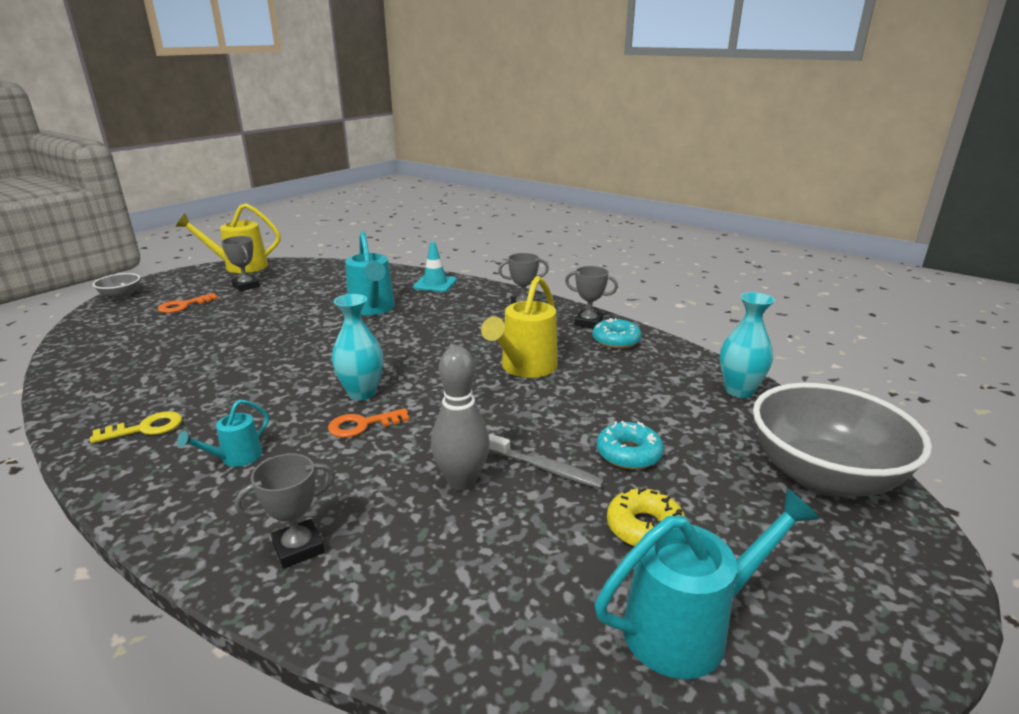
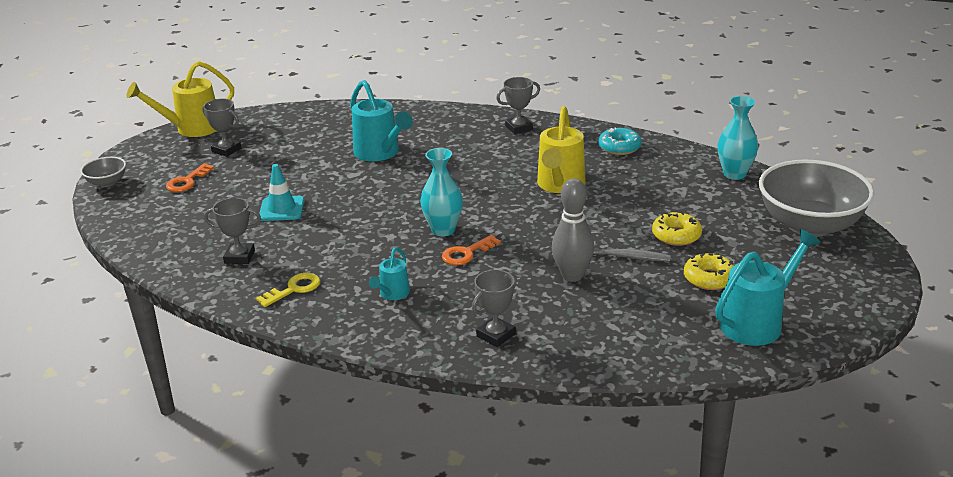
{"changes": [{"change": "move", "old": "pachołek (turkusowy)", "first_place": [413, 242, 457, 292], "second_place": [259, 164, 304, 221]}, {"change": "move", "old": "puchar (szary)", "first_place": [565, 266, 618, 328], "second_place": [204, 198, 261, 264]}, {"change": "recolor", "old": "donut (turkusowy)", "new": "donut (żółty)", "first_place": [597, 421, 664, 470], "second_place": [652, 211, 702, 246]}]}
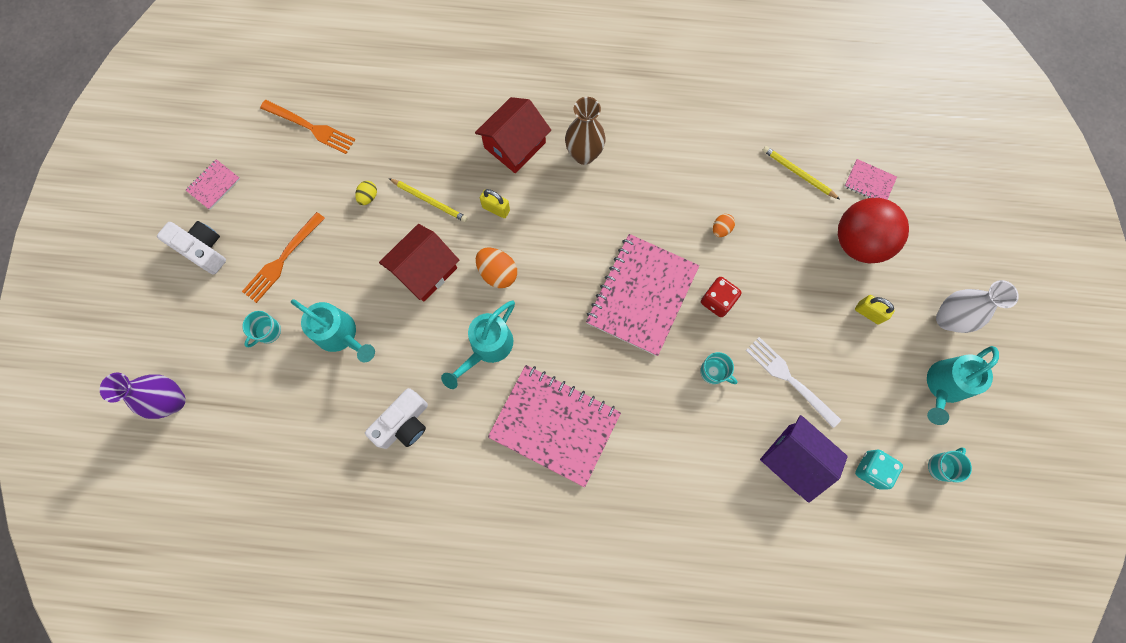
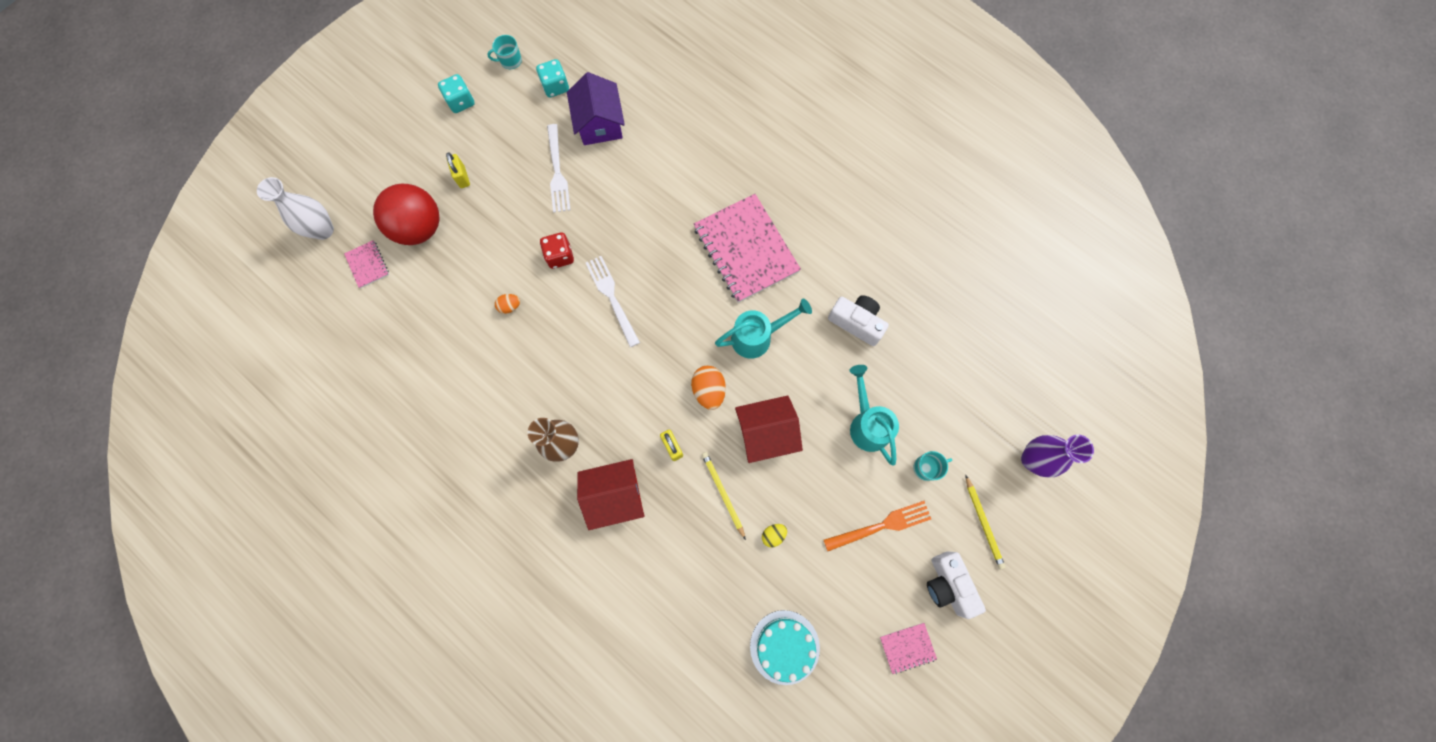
{"changes": [{"change": "delete", "old": "kubek (turkusowy)", "first_place": [700, 352, 737, 384]}, {"change": "move", "old": "ołówek (żółty)", "first_place": [762, 146, 840, 199], "second_place": [966, 476, 1005, 569]}, {"change": "move", "old": "wazon (biały)", "first_place": [936, 280, 1019, 333], "second_place": [257, 177, 334, 240]}, {"change": "replace", "old": "widelec (pomarańczowy)", "new": "tort (turkusowy)", "first_place": [260, 100, 355, 154], "second_place": [750, 610, 820, 685]}, {"change": "replace", "old": "zeszyt (różowy)", "new": "widelec (biały)", "first_place": [586, 234, 699, 356], "second_place": [586, 256, 640, 347]}, {"change": "replace", "old": "konewka (turkusowy)", "new": "kostka do gry (turkusowy)", "first_place": [927, 346, 999, 425], "second_place": [438, 74, 475, 113]}, {"change": "rotate", "old": "aparat fotograficzny (biały)", "first_place": [365, 388, 428, 449], "second_place": [828, 295, 889, 346], "degrees": 45}]}
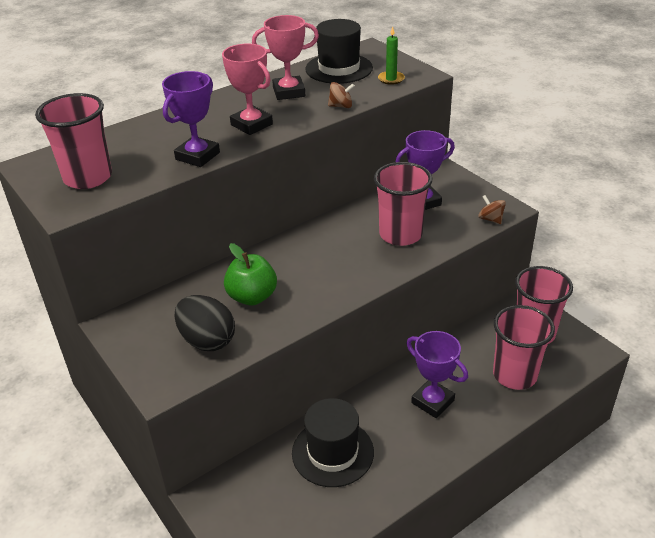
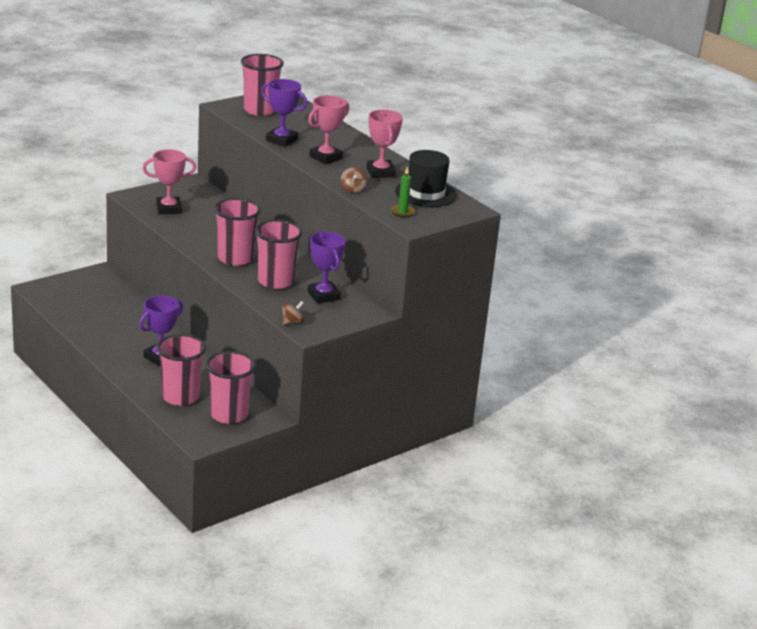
{"changes": [{"change": "delete", "old": "jabłko (zielony)", "first_place": [224, 243, 277, 305]}, {"change": "delete", "old": "kapelusz (czarny)", "first_place": [292, 398, 374, 487]}, {"change": "insert", "new": "szklanka (różowy)", "second_place": [214, 198, 261, 266]}, {"change": "replace", "old": "jajko (czarny)", "new": "puchar (różowy)", "first_place": [175, 295, 235, 351], "second_place": [143, 150, 196, 214]}]}
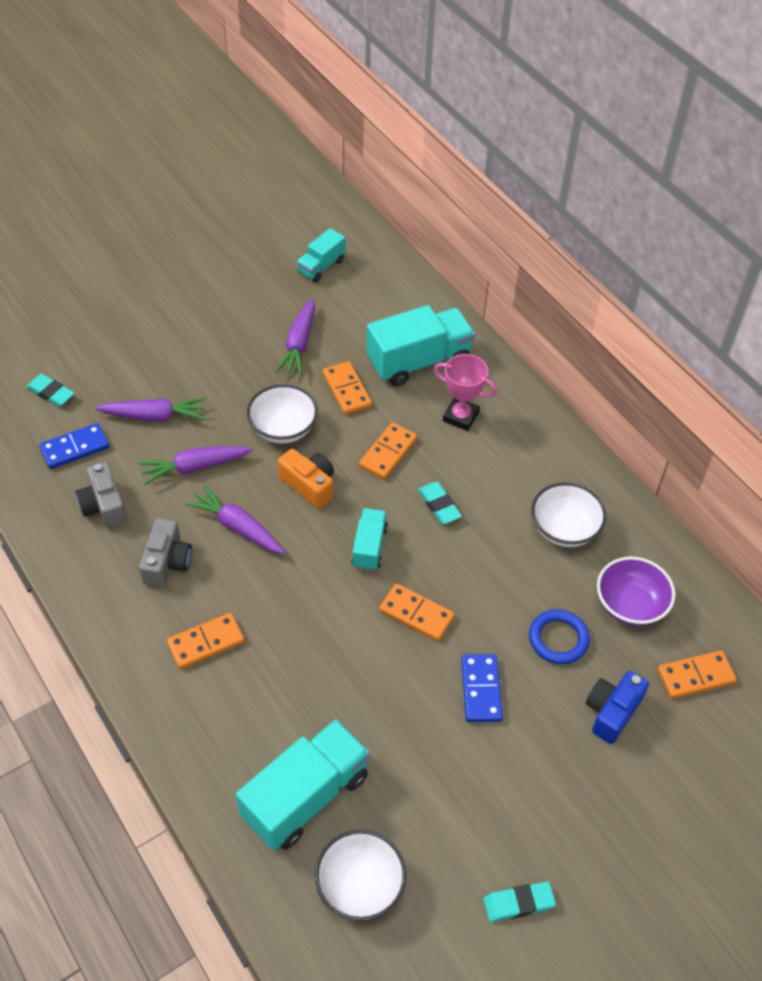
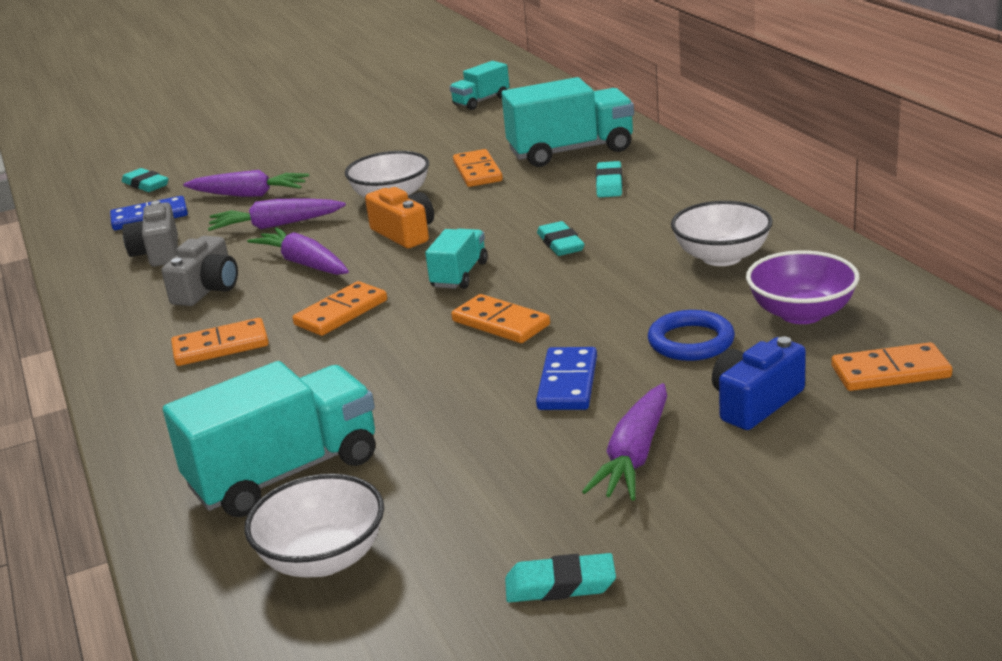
{"changes": [{"change": "move", "old": "marchewka (fioletowy)", "first_place": [275, 298, 315, 376], "second_place": [582, 383, 667, 501]}, {"change": "move", "old": "kostka domina (pomarańczowy)", "first_place": [359, 422, 417, 479], "second_place": [293, 281, 387, 336]}, {"change": "replace", "old": "puchar (różowy)", "new": "gumka do mazania (turkusowy)", "first_place": [434, 354, 497, 431], "second_place": [596, 161, 623, 197]}]}
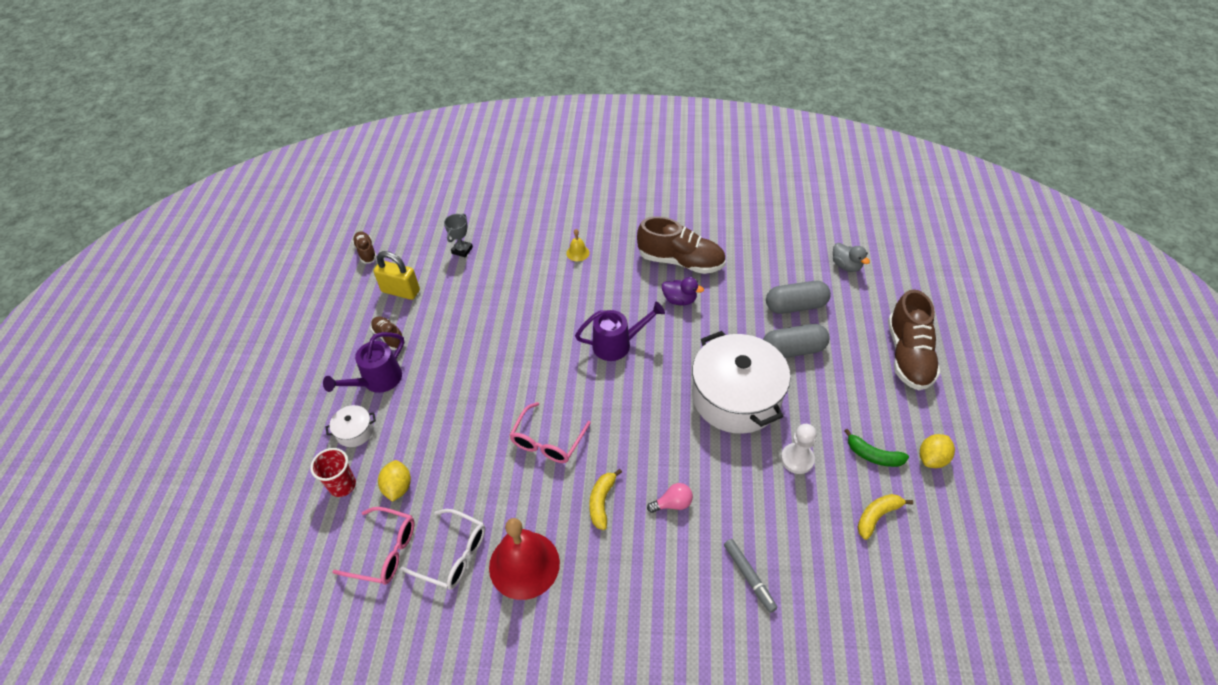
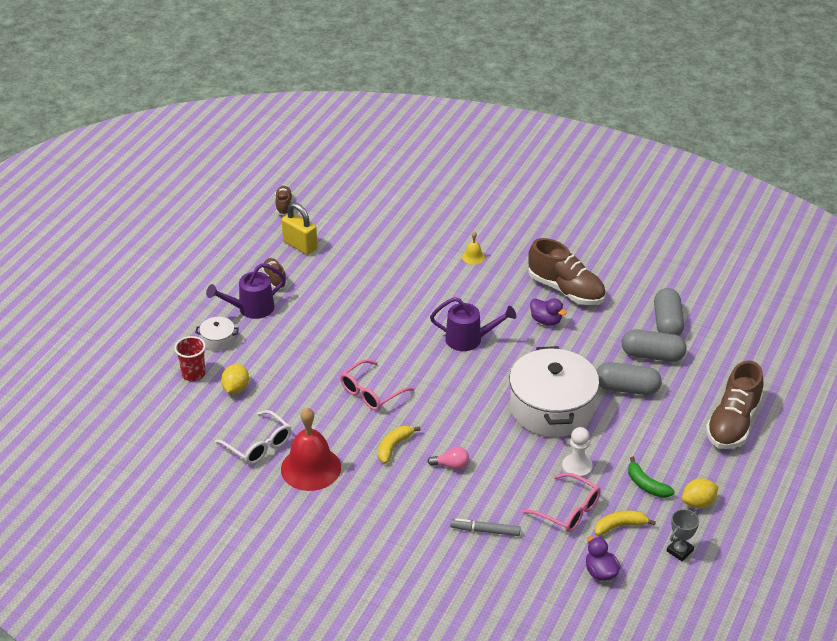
{"changes": [{"change": "delete", "old": "kaczka (szary)", "first_place": [833, 243, 870, 272]}, {"change": "insert", "new": "kaczka (fioletowy)", "second_place": [586, 536, 621, 581]}, {"change": "insert", "new": "kapsułka (szary)", "second_place": [654, 288, 684, 336]}, {"change": "move", "old": "okulary (różowy)", "first_place": [332, 507, 414, 585], "second_place": [523, 473, 601, 532]}, {"change": "move", "old": "puchar (szary)", "first_place": [444, 214, 473, 258], "second_place": [667, 509, 699, 561]}, {"change": "rotate", "old": "flamaster (szary)", "first_place": [724, 539, 777, 613], "second_place": [450, 518, 521, 536], "degrees": 105}]}
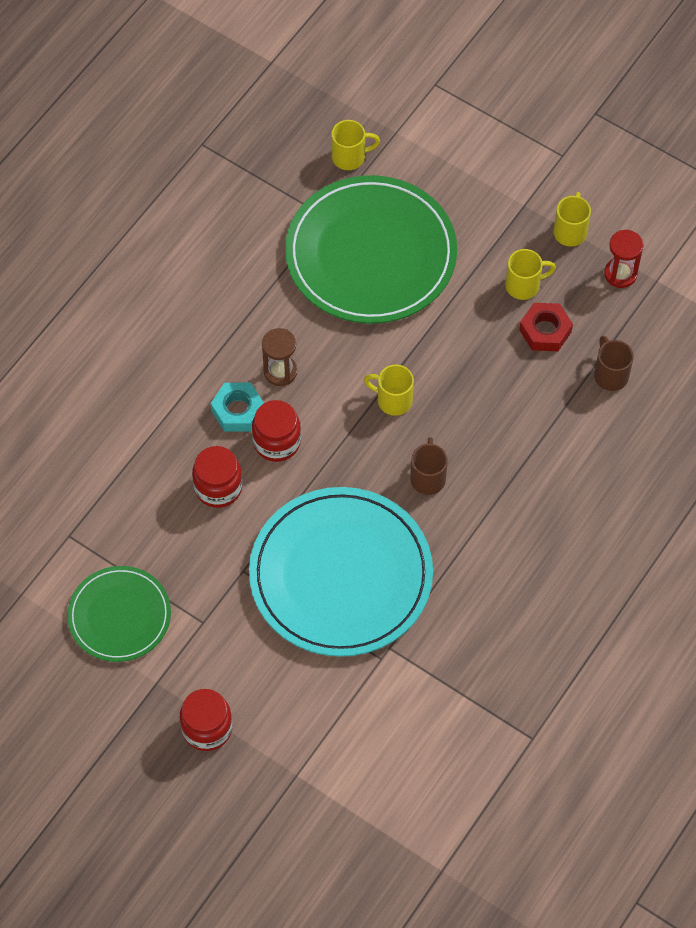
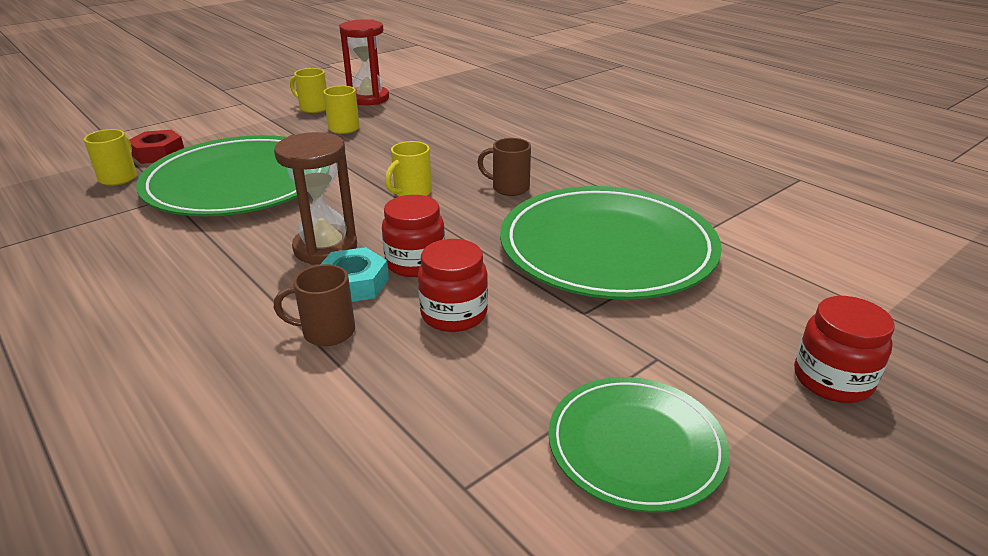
{"changes": [{"change": "move", "old": "nakrętka (czerwony)", "first_place": [519, 303, 573, 351], "second_place": [129, 130, 184, 164]}, {"change": "move", "old": "kubek (brązowy)", "first_place": [594, 336, 634, 391], "second_place": [274, 264, 355, 346]}, {"change": "recolor", "old": "talerz (turkusowy)", "new": "talerz (zielony)", "first_place": [249, 487, 433, 657], "second_place": [500, 186, 722, 300]}, {"change": "resize", "old": "klepsydra (brązowy)", "first_place": [262, 328, 297, 386], "second_place": [274, 132, 357, 265], "factor": 1.52}, {"change": "resize", "old": "klepsydra (czerwony)", "first_place": [604, 230, 643, 288], "second_place": [339, 19, 389, 105], "factor": 1.52}]}
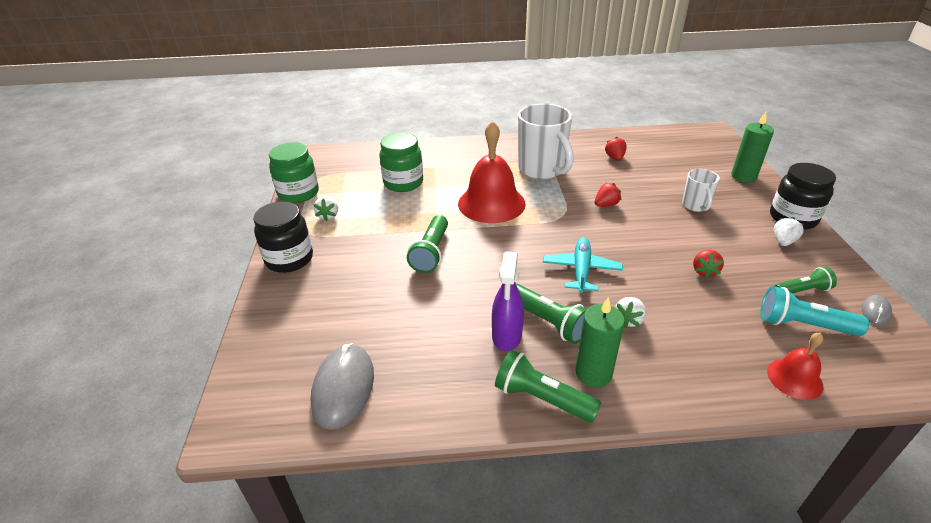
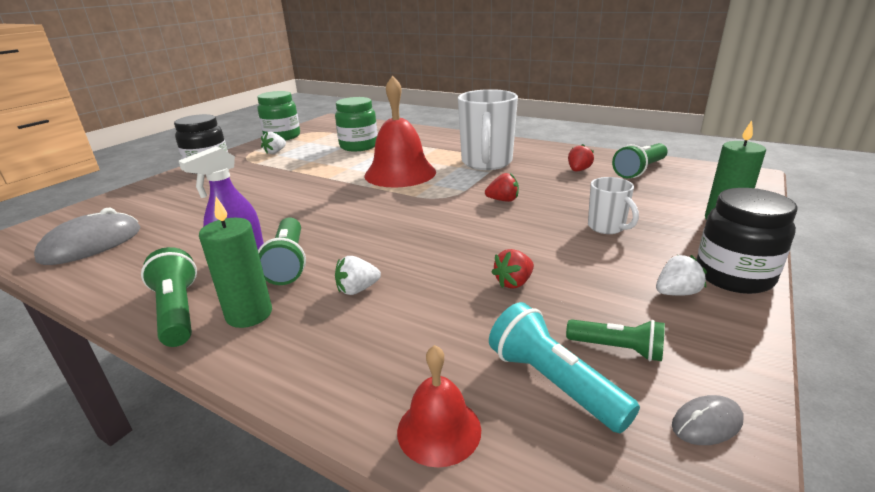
{"changes": [{"change": "delete", "old": "samolot (turkusowy)", "first_place": [543, 237, 623, 293]}, {"change": "move", "old": "latarka (zielony)", "first_place": [407, 215, 448, 273], "second_place": [612, 143, 668, 178]}, {"change": "rotate", "old": "kubek (biały)", "first_place": [682, 169, 720, 212], "second_place": [588, 177, 639, 234], "degrees": -60}]}
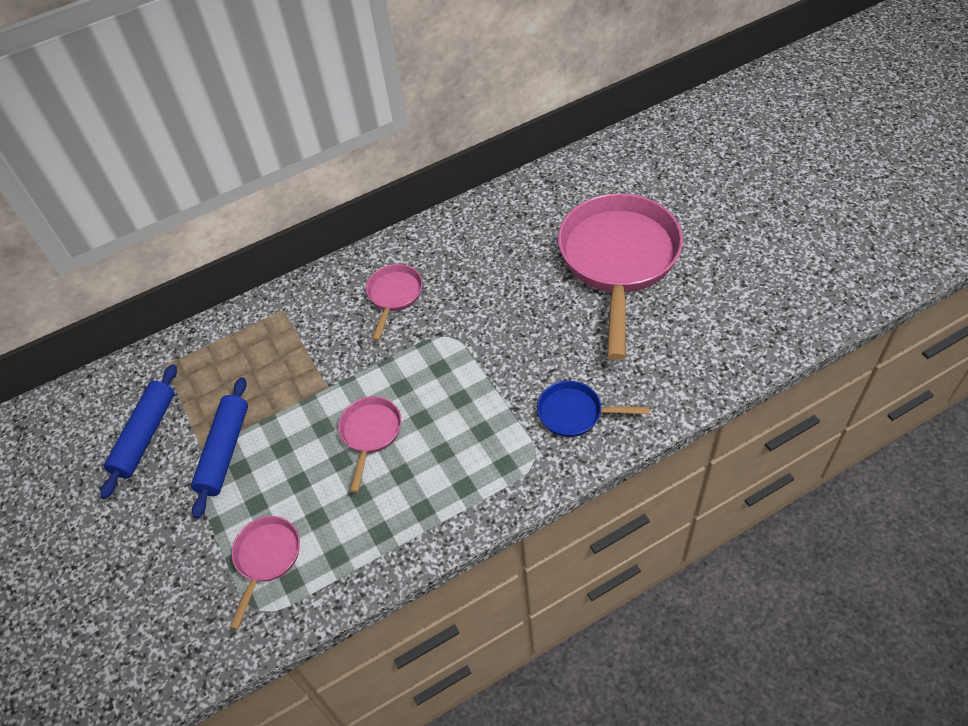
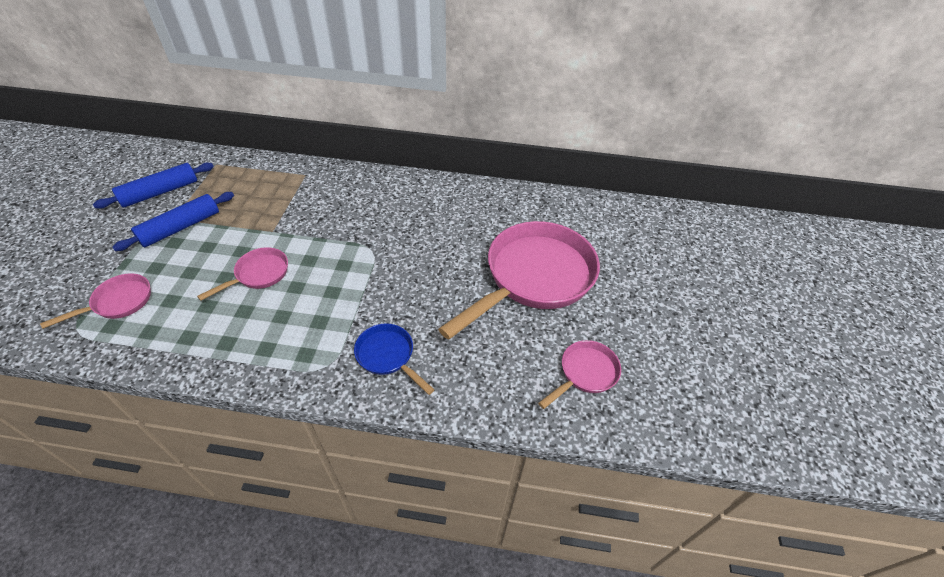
{"changes": [{"change": "move", "old": "patelnia (różowy)", "first_place": [366, 264, 423, 341], "second_place": [538, 340, 621, 409]}]}
